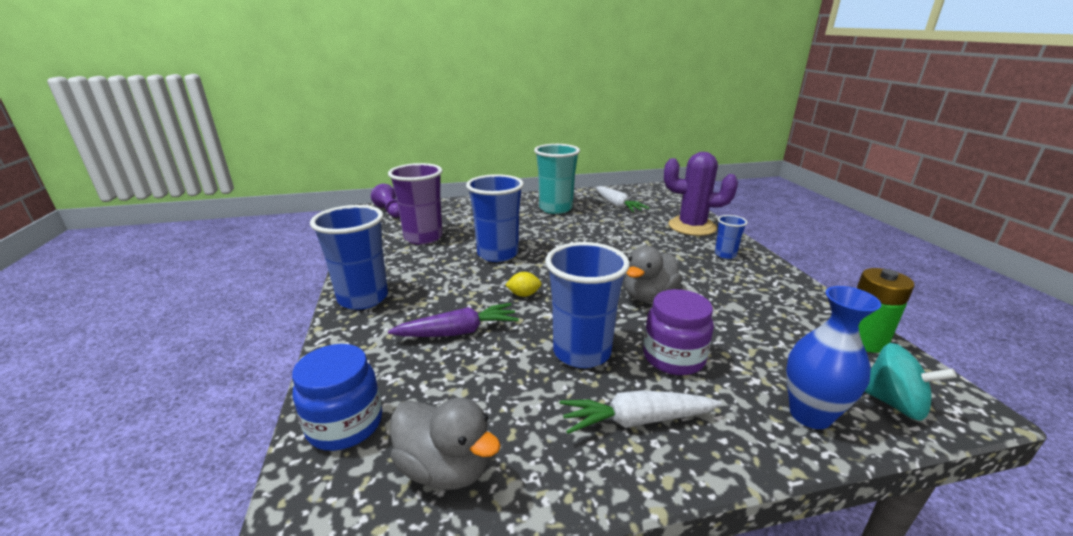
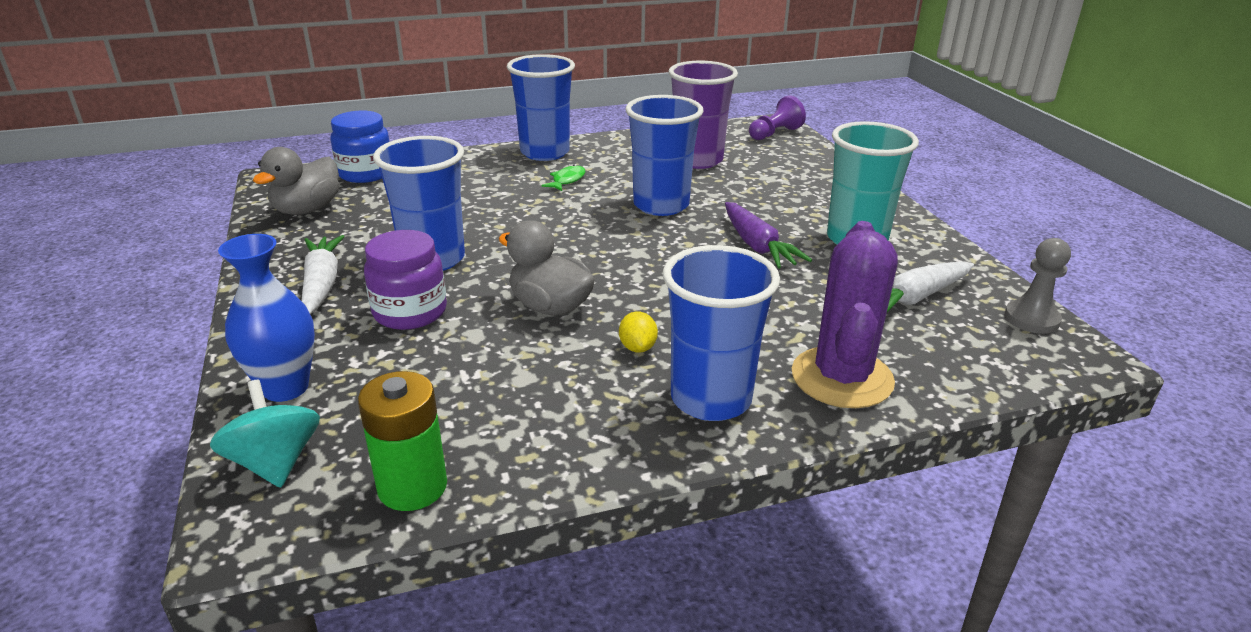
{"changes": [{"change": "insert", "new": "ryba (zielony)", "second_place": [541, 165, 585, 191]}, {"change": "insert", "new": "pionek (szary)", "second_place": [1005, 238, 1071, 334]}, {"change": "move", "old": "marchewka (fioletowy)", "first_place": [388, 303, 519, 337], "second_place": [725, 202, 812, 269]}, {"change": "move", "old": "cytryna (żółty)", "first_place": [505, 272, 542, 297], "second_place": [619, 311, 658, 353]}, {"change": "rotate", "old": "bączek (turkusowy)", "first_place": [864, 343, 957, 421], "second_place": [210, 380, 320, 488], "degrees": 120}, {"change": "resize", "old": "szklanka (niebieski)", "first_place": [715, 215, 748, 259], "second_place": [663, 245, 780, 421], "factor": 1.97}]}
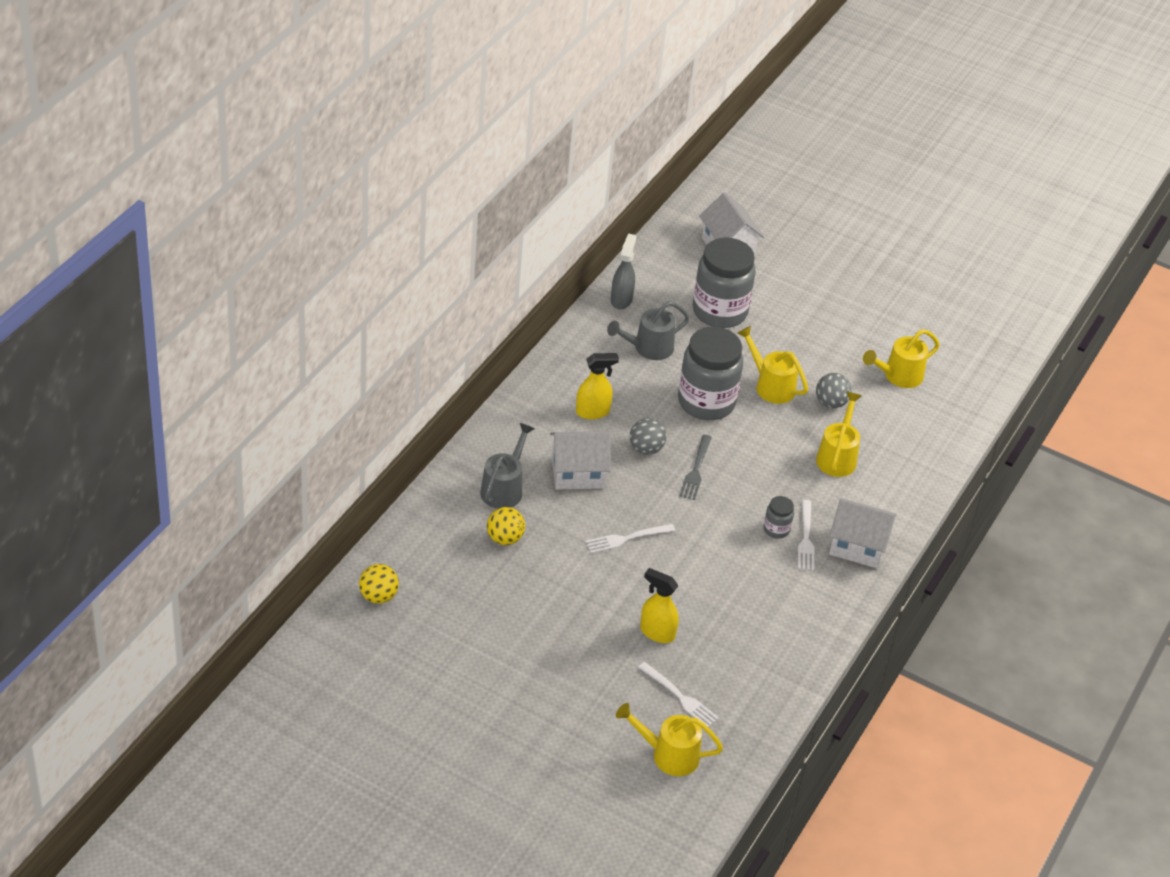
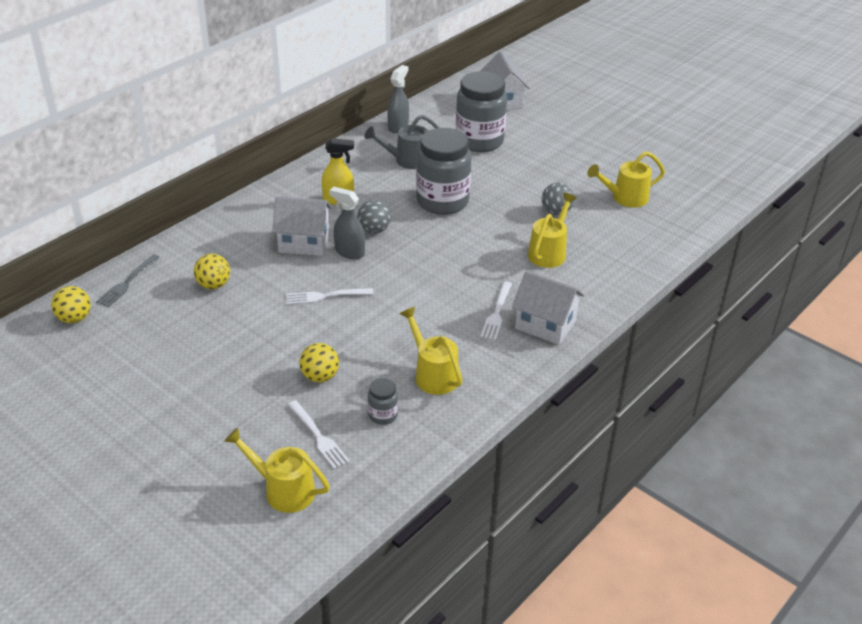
{"changes": [{"change": "delete", "old": "konewka (szary)", "first_place": [480, 423, 535, 509]}, {"change": "insert", "new": "spryskiwacz (szary)", "second_place": [329, 187, 365, 259]}, {"change": "move", "old": "widelec (szary)", "first_place": [680, 435, 712, 500], "second_place": [96, 254, 160, 307]}, {"change": "move", "old": "konewka (żółty)", "first_place": [737, 326, 808, 404], "second_place": [400, 307, 462, 395]}, {"change": "move", "old": "słoik (szary)", "first_place": [764, 496, 794, 539], "second_place": [368, 378, 398, 425]}, {"change": "replace", "old": "spryskiwacz (żółty)", "new": "piłka (żółty)", "first_place": [640, 568, 679, 643], "second_place": [299, 343, 339, 382]}]}
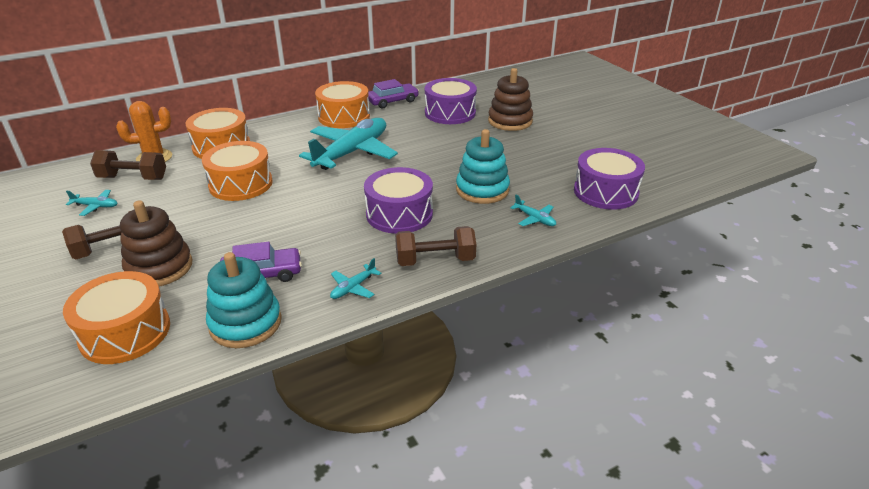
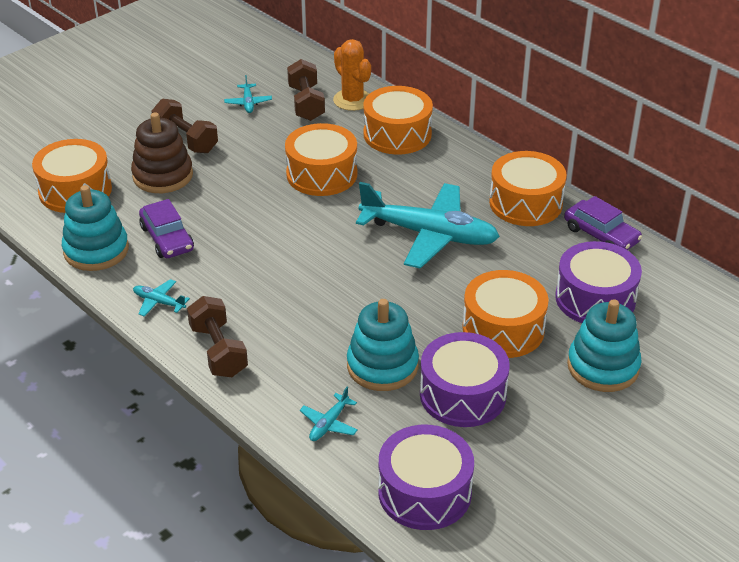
{"changes": [{"change": "insert", "new": "bęben (pomarańczowy)", "second_place": [462, 270, 549, 358]}, {"change": "move", "old": "bęben (fioletowy)", "first_place": [364, 167, 433, 234], "second_place": [420, 332, 510, 427]}, {"change": "recolor", "old": "zabawka nakładanka (brązowy)", "new": "zabawka nakładanka (turkusowy)", "first_place": [488, 68, 533, 131], "second_place": [567, 299, 642, 392]}]}
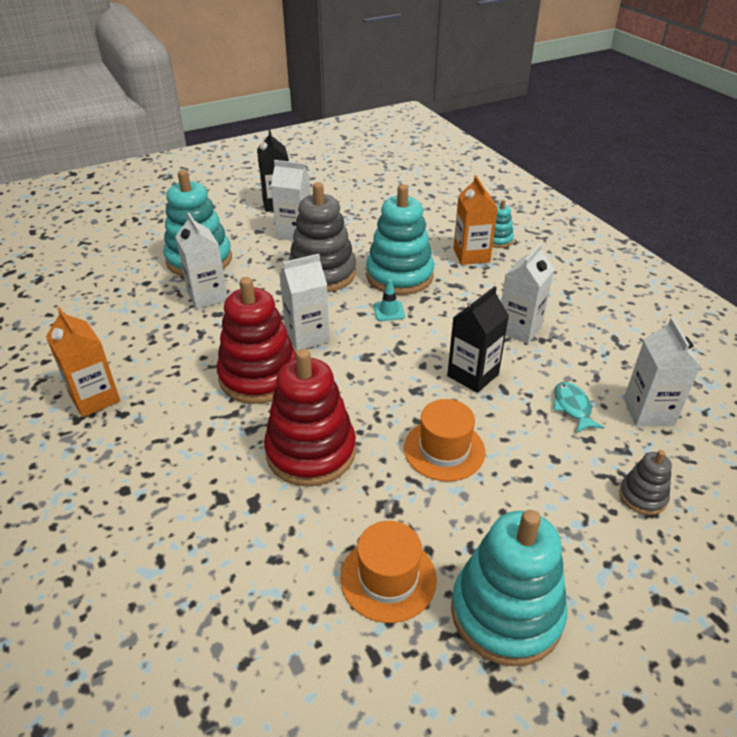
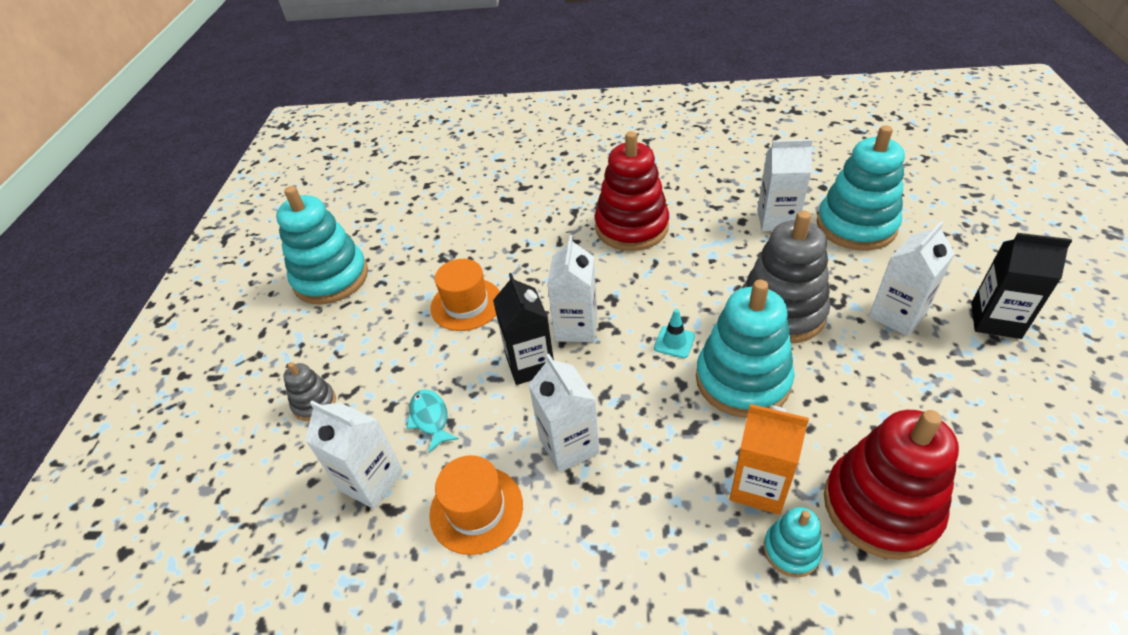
{"changes": [{"change": "delete", "old": "karton mleka (pomarańczowy)", "first_place": [46, 307, 120, 417]}, {"change": "move", "old": "zabawka nakładanka (czerwony)", "first_place": [264, 349, 356, 486], "second_place": [824, 410, 959, 560]}, {"change": "move", "old": "karton mleka (biały)", "first_place": [279, 254, 330, 351], "second_place": [547, 235, 597, 342]}, {"change": "move", "old": "kapelusz (pomarańczowy)", "first_place": [340, 521, 437, 623], "second_place": [429, 455, 523, 555]}, {"change": "rotate", "old": "ryba (turkusowy)", "first_place": [554, 382, 605, 433], "second_place": [406, 389, 459, 453], "degrees": -135}]}
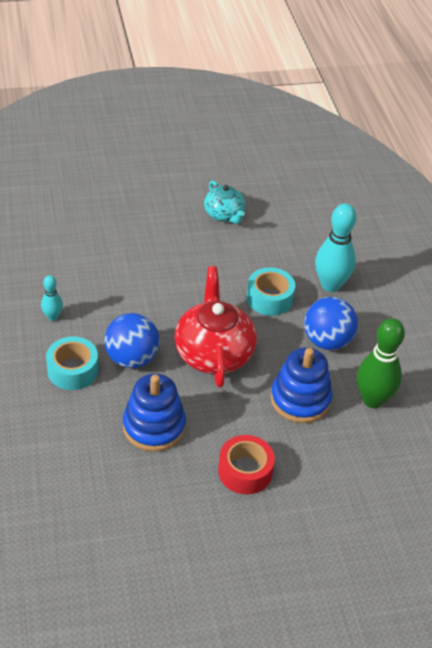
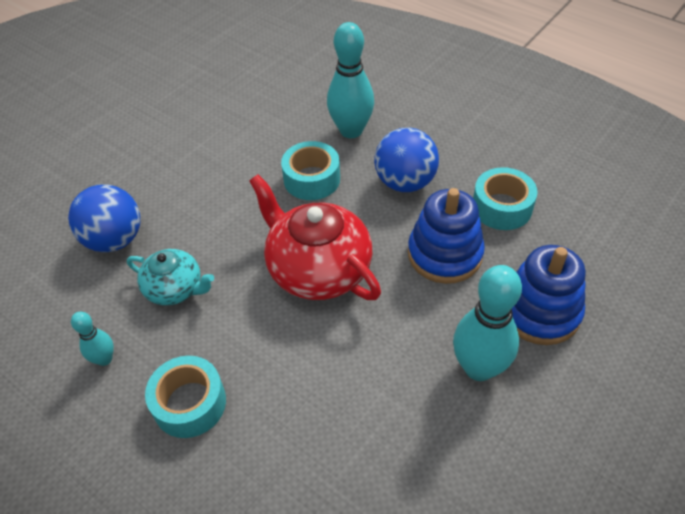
{"changes": [{"change": "move", "old": "piłka (niebieski)", "first_place": [104, 313, 160, 368], "second_place": [68, 185, 140, 252]}, {"change": "move", "old": "zabawka nakładanka (niebieski)", "first_place": [123, 373, 186, 452], "second_place": [512, 245, 586, 345]}, {"change": "move", "old": "imbryk (turkusowy)", "first_place": [204, 180, 245, 224], "second_place": [127, 249, 214, 305]}, {"change": "replace", "old": "taśma klejąca (czerwony)", "new": "kręgiel (turkusowy)", "first_place": [218, 435, 275, 494], "second_place": [453, 265, 522, 381]}, {"change": "replace", "old": "kręgiel (zielony)", "new": "taśma klejąca (turkusowy)", "first_place": [357, 318, 405, 408], "second_place": [473, 167, 538, 230]}]}
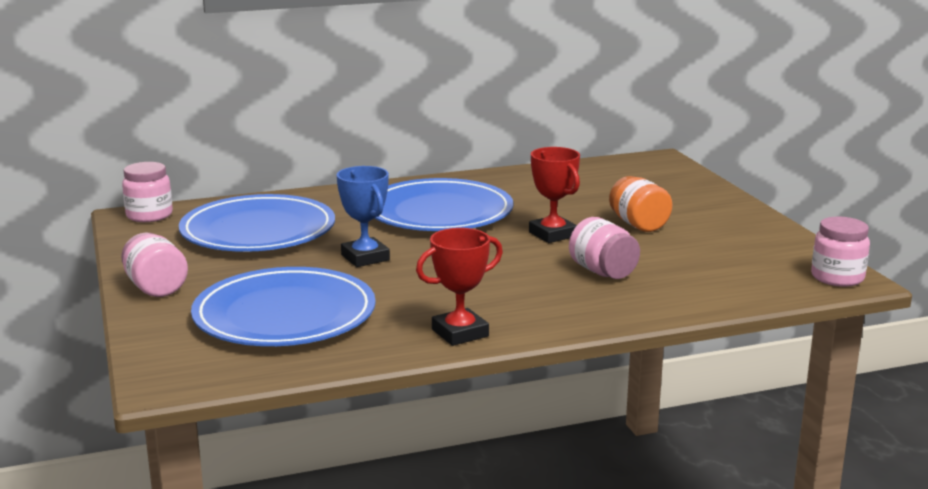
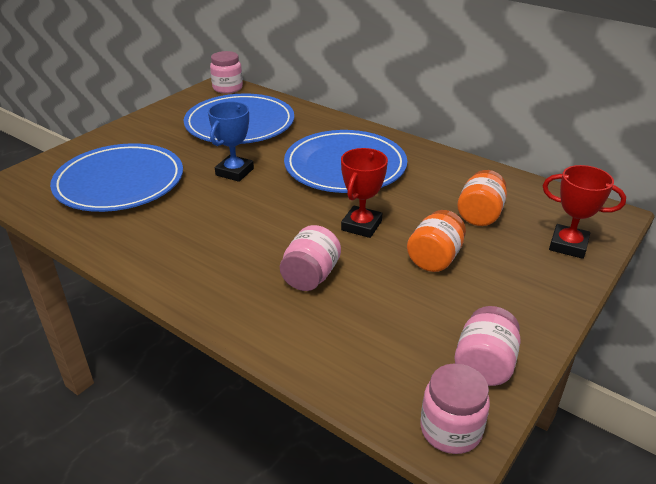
{"changes": [{"change": "insert", "new": "słoik (pomarańczowy)", "second_place": [457, 170, 507, 226]}, {"change": "move", "old": "słoik (różowy)", "first_place": [121, 233, 188, 297], "second_place": [455, 306, 521, 386]}, {"change": "move", "old": "puchar (czerwony)", "first_place": [416, 228, 503, 346], "second_place": [543, 165, 626, 259]}]}
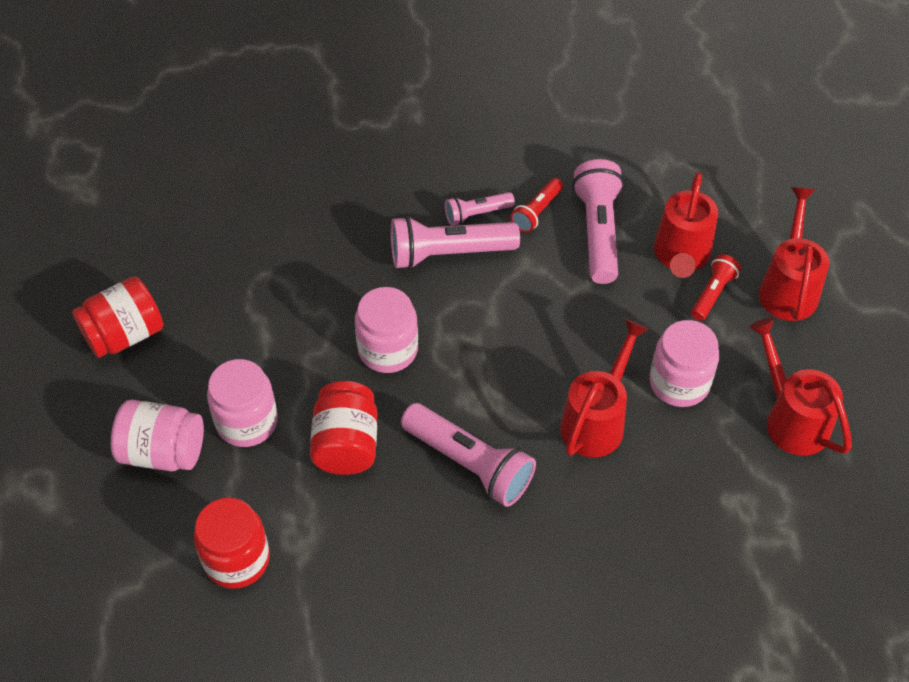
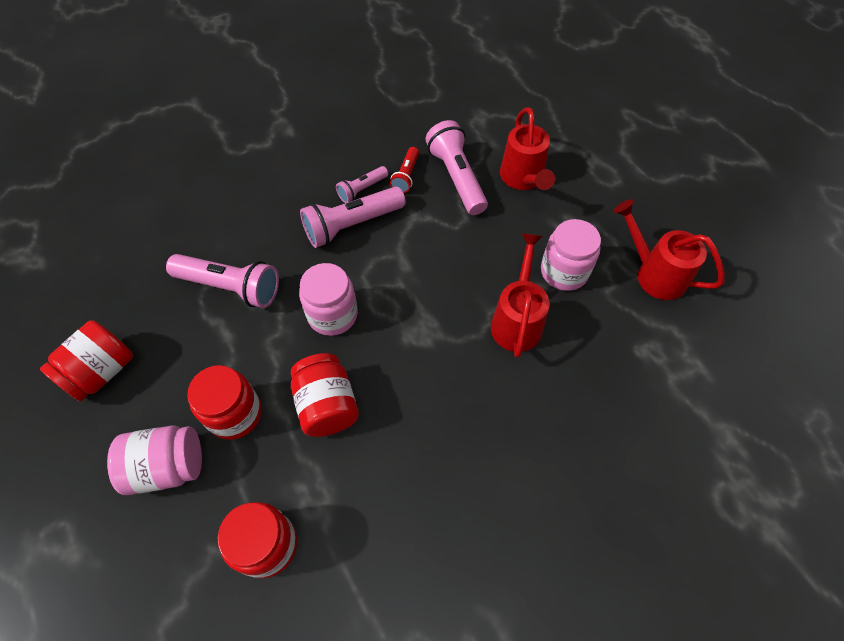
{"changes": [{"change": "delete", "old": "latarka (czerwony)", "first_place": [691, 254, 741, 321]}, {"change": "delete", "old": "konewka (czerwony)", "first_place": [759, 187, 829, 321]}, {"change": "move", "old": "latarka (różowy)", "first_place": [401, 403, 536, 507], "second_place": [166, 254, 279, 308]}, {"change": "recolor", "old": "słoik (różowy)", "new": "słoik (czerwony)", "first_place": [207, 359, 278, 447], "second_place": [187, 365, 262, 440]}]}
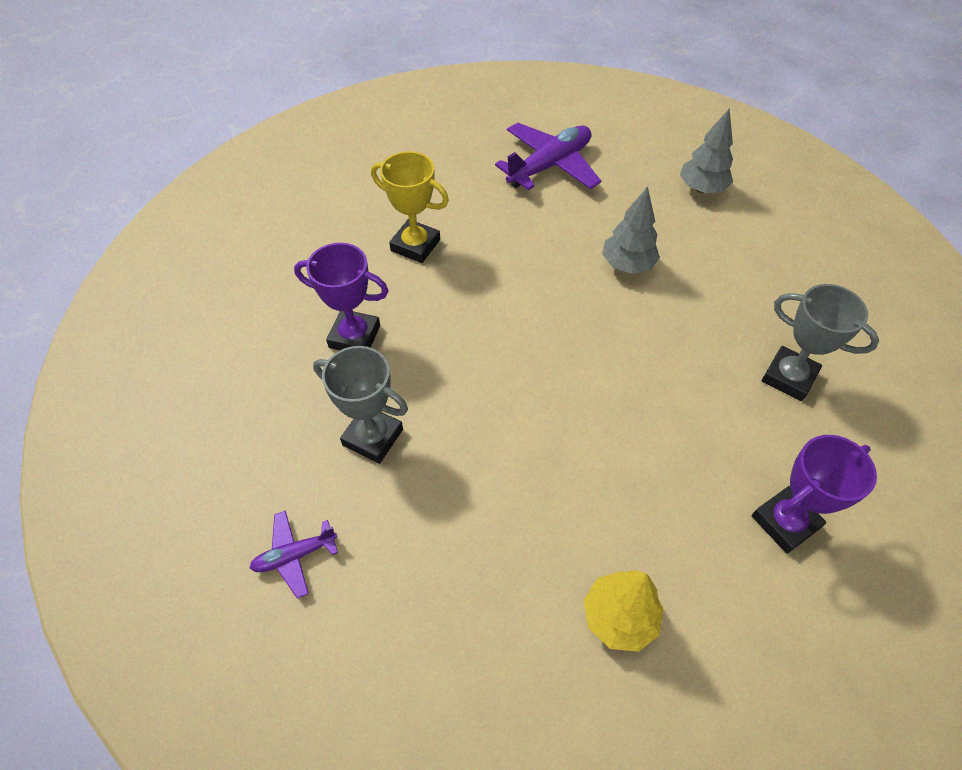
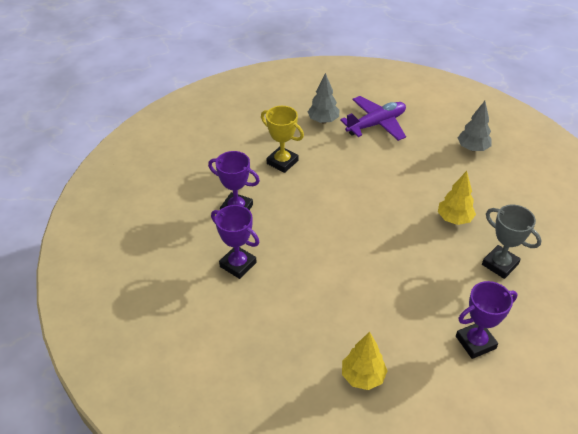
{"changes": [{"change": "delete", "old": "samolot (fioletowy)", "first_place": [250, 511, 338, 599]}, {"change": "insert", "new": "drzewko (żółty)", "second_place": [438, 171, 476, 225]}, {"change": "move", "old": "drzewko (szary)", "first_place": [602, 186, 660, 274], "second_place": [308, 73, 339, 123]}, {"change": "recolor", "old": "puchar (szary)", "new": "puchar (fioletowy)", "first_place": [313, 346, 408, 464], "second_place": [211, 205, 259, 279]}]}
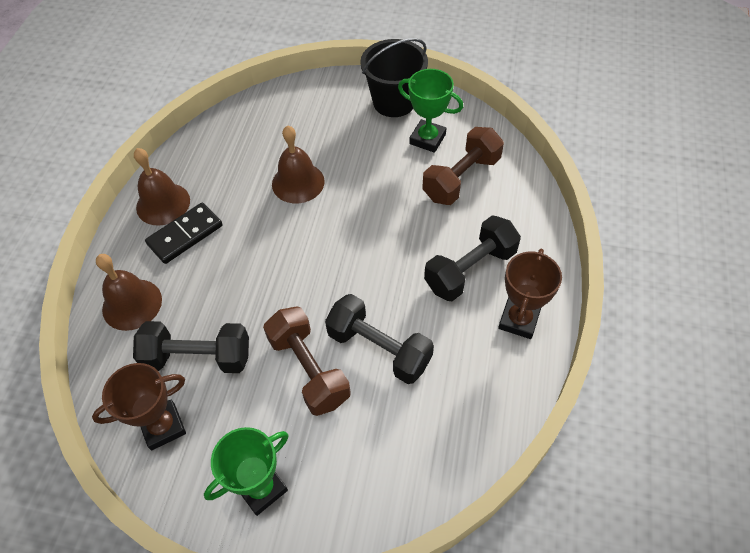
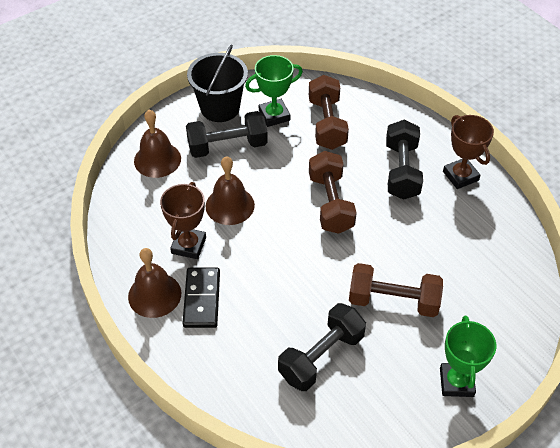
{"changes": [{"change": "insert", "new": "hantel (brązowy)", "second_place": [309, 151, 357, 234]}, {"change": "move", "old": "puchar (brązowy)", "first_place": [92, 363, 186, 451], "second_place": [160, 182, 206, 259]}, {"change": "move", "old": "dzwonek (brązowy)", "first_place": [96, 254, 162, 331], "second_place": [134, 110, 181, 178]}, {"change": "move", "old": "hantel (czarny)", "first_place": [325, 294, 434, 384], "second_place": [186, 111, 268, 158]}]}
